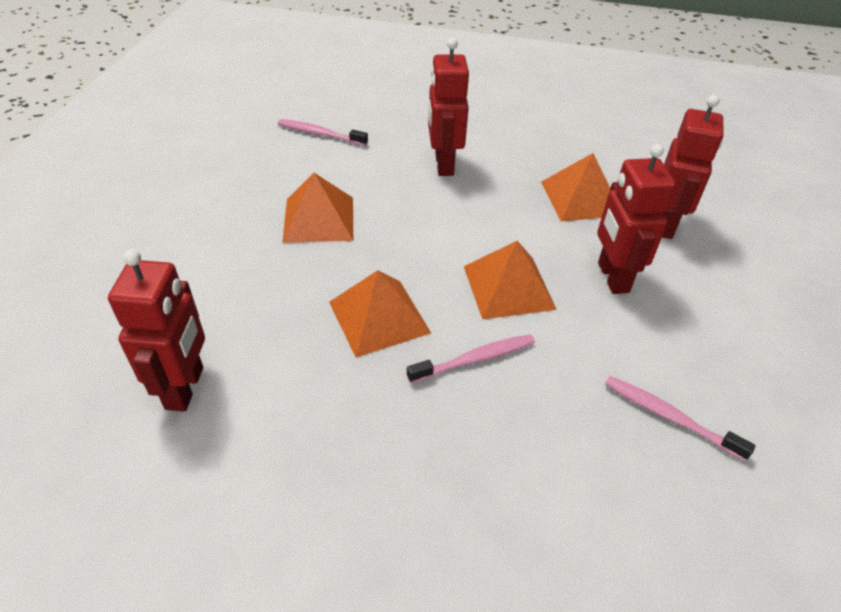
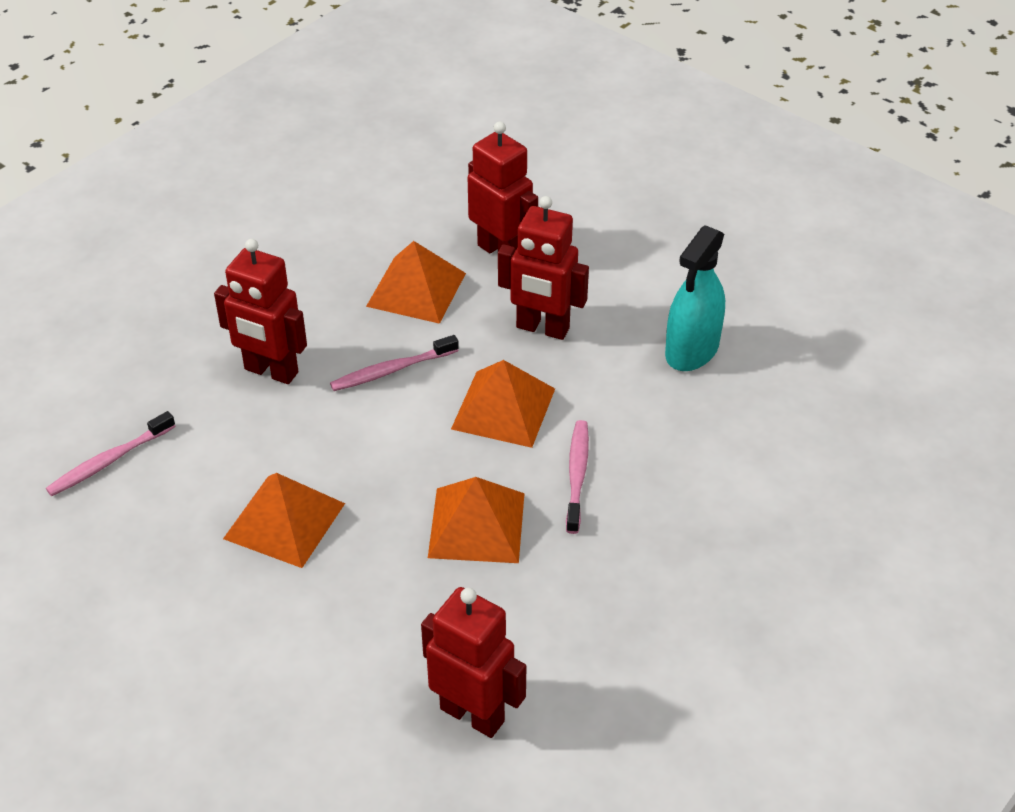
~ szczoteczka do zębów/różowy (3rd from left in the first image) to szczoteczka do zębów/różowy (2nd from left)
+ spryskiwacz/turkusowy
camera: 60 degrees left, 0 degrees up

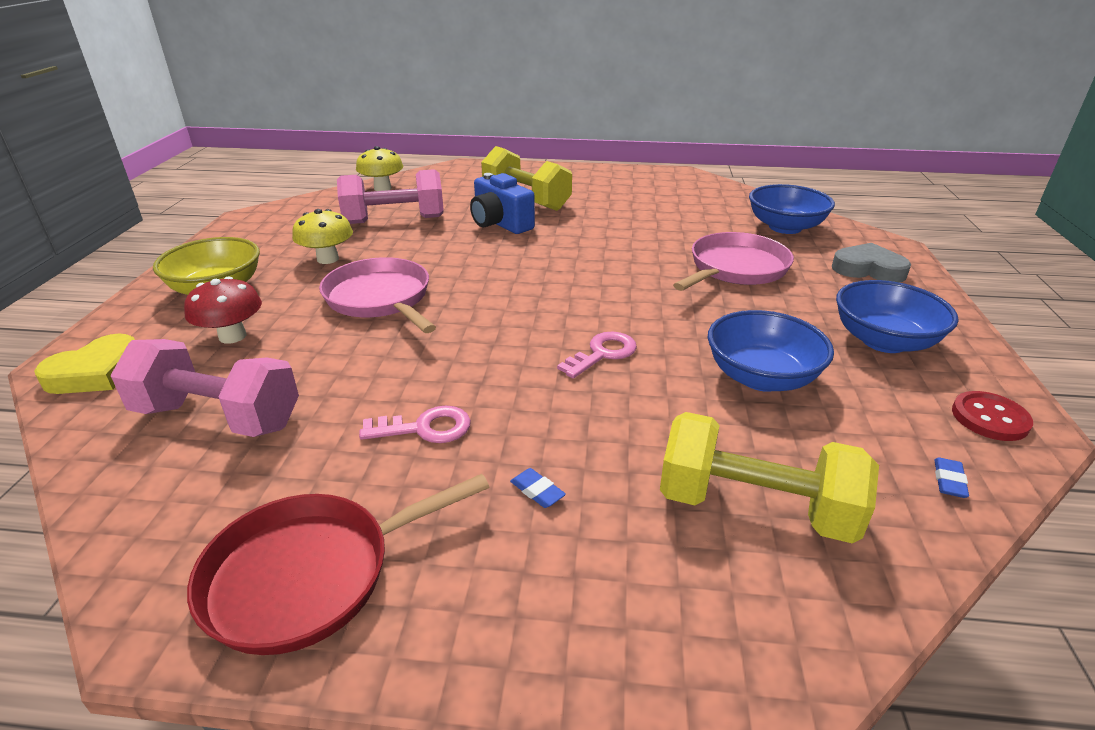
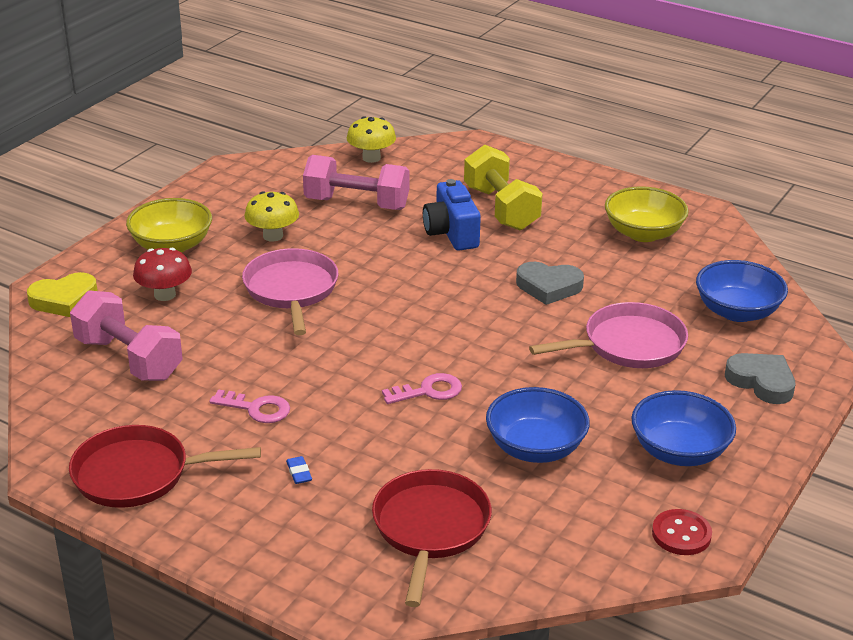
~ hantel/żółty (2nd from left) to patelnia/czerwony (2nd from left)
- gumka do mazania/niebieski (2nd from left)
+ serce/szary (1st from left)
+ miska/żółty (2nd from left)
camera: 25 degrees right, 0 degrees up

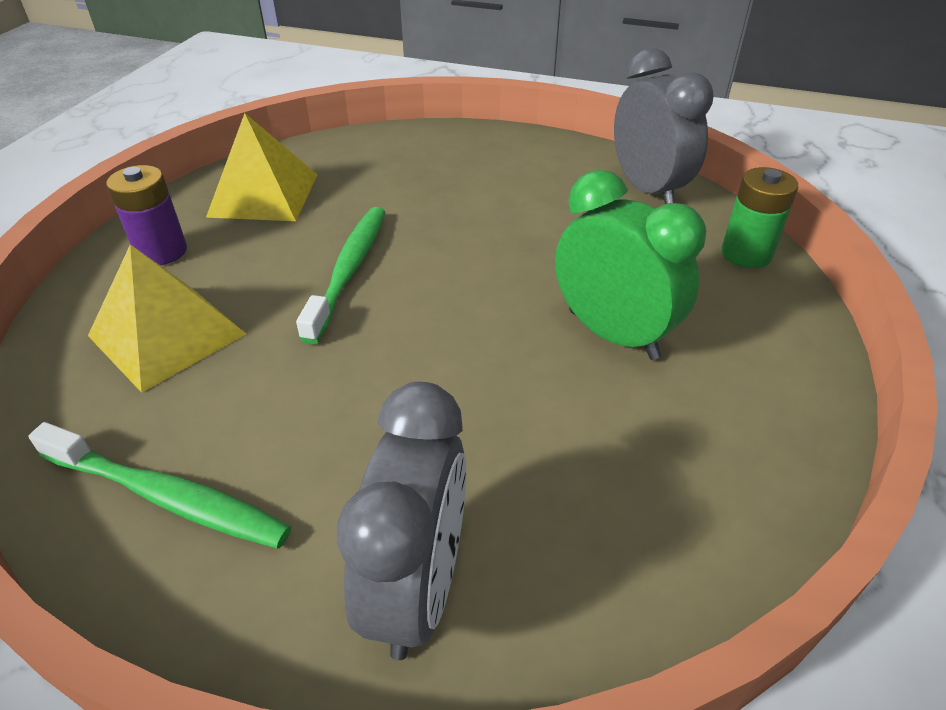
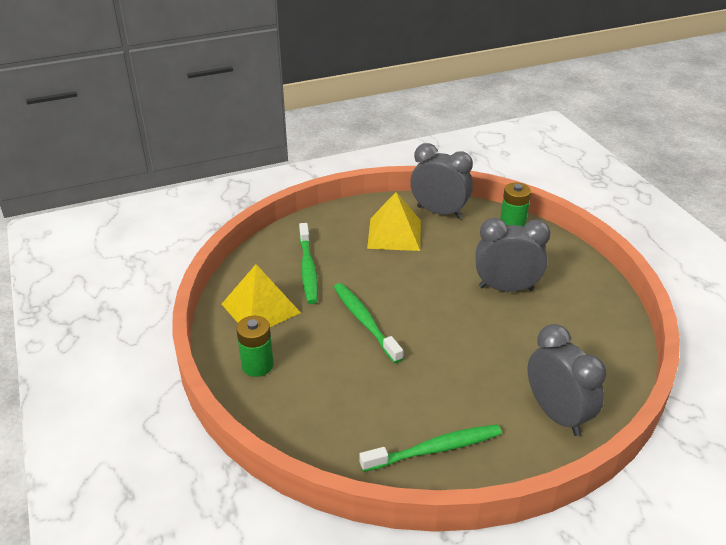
~ piramida/żółty (1st from left in the first image) to piramida/żółty (2nd from left)
~ bateria/fioletowy to bateria/zielony (1st from left)
~ budzik/zielony to budzik/szary (2nd from left)
+ szczoteczka do zębów/zielony (1st from left)
camera: 40 degrees left, 5 degrees down

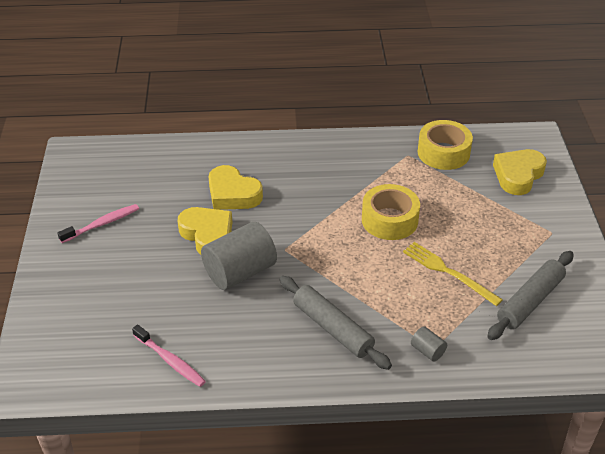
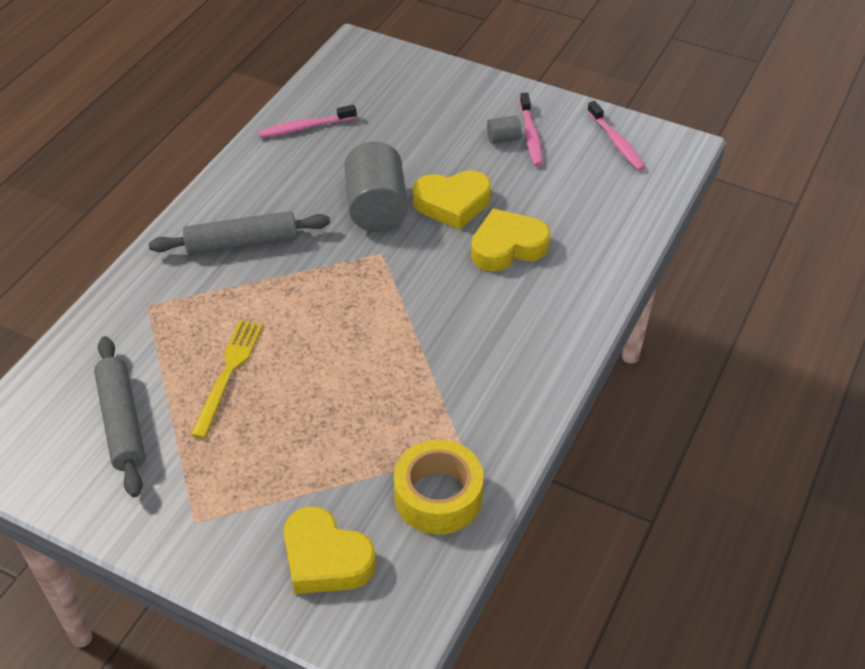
- taśma klejąca/żółty (1st from left)
~ widelec/żółty 60 degrees counterclockwise
~ walec/szary (2nd from left)
~ serce/żółty (3rd from left in the first image) 150 degrees clockwise
+ szczoteczka do zębów/różowy (3rd from left)
camera: 120 degrees right, 5 degrees up

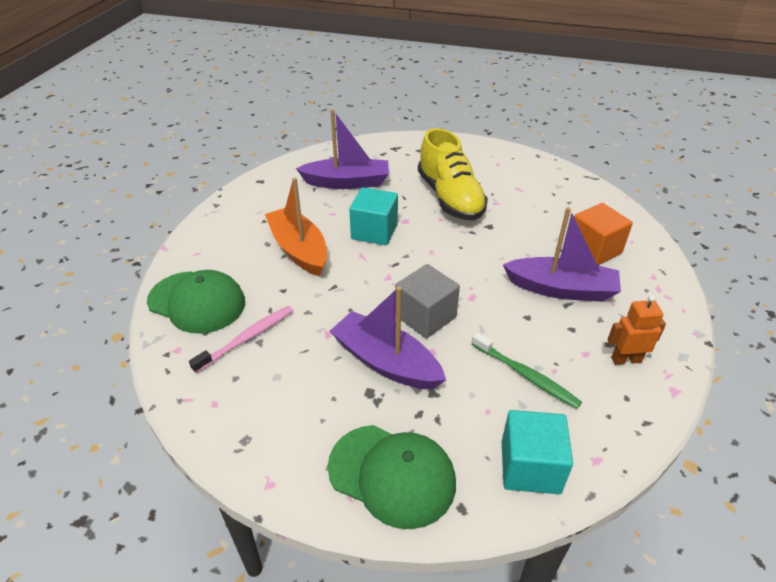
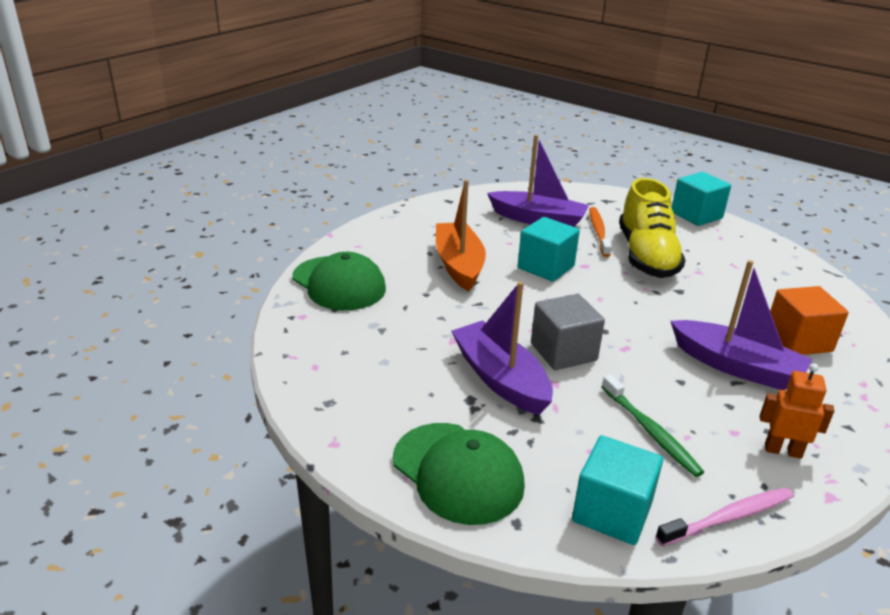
~ szczoteczka do zębów/różowy
+ szczoteczka do zębów/pomarańczowy
+ sześcian/turkusowy (3rd from left)
camera: 20 degrees right, 10 degrees down

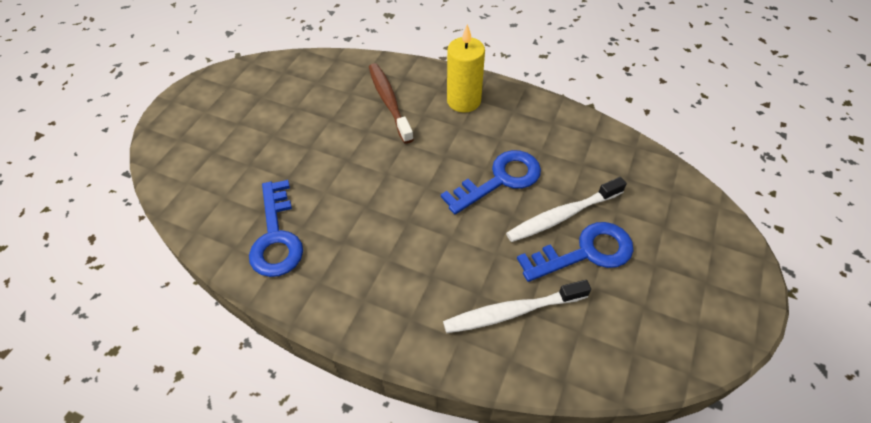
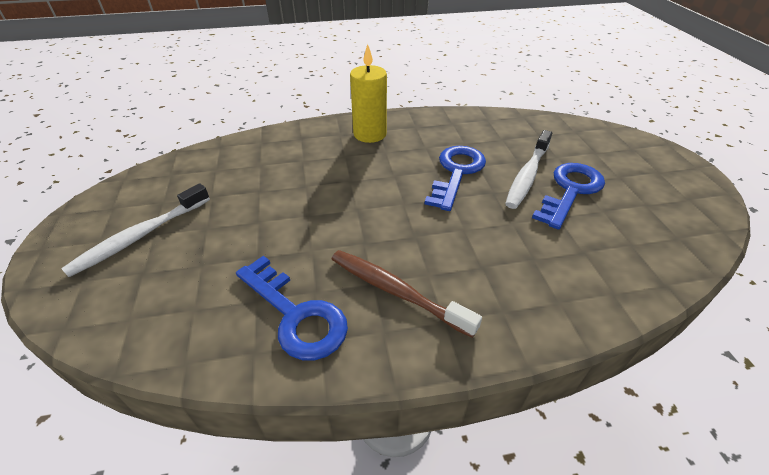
~ szczoteczka do zębów/brązowy
~ szczoteczka do zębów/biały (1st from left)
camera: 35 degrees left, 10 degrees down

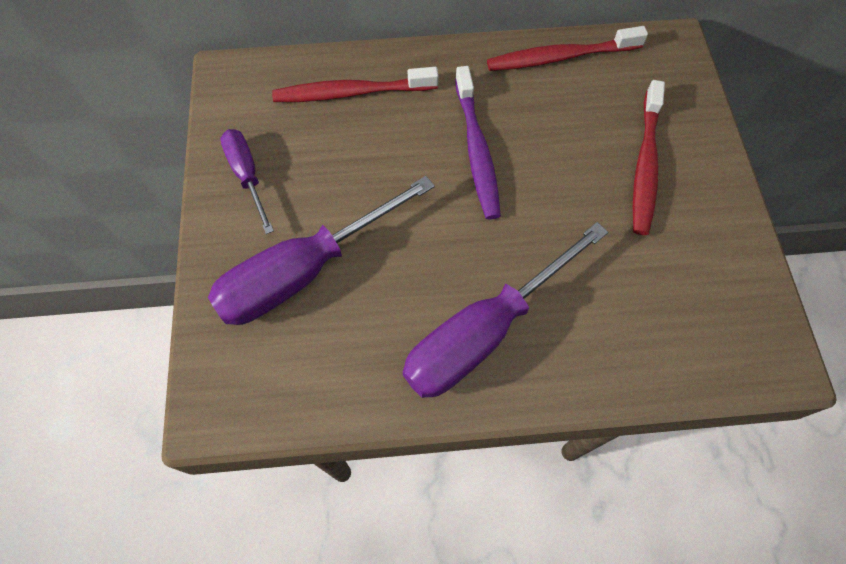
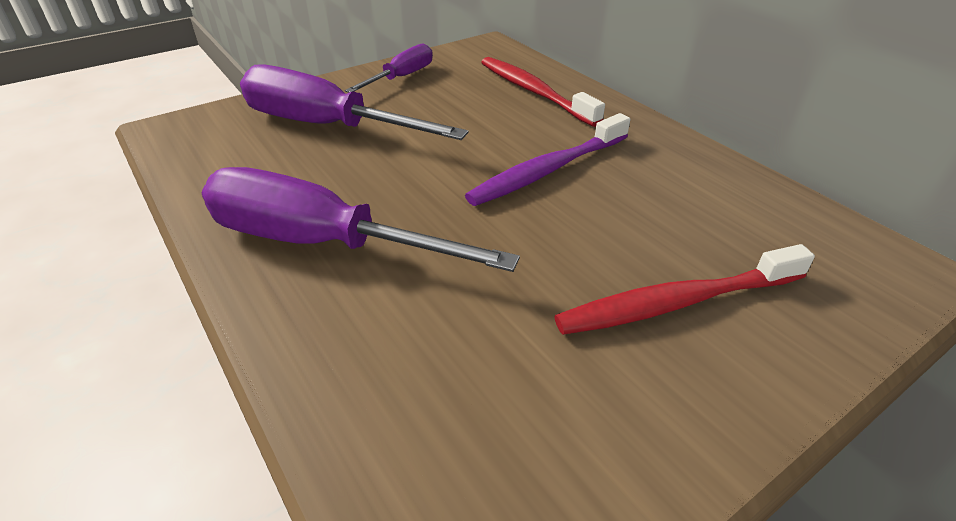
- szczoteczka do zębów/czerwony (2nd from left)
camera: 60 degrees right, 25 degrees down

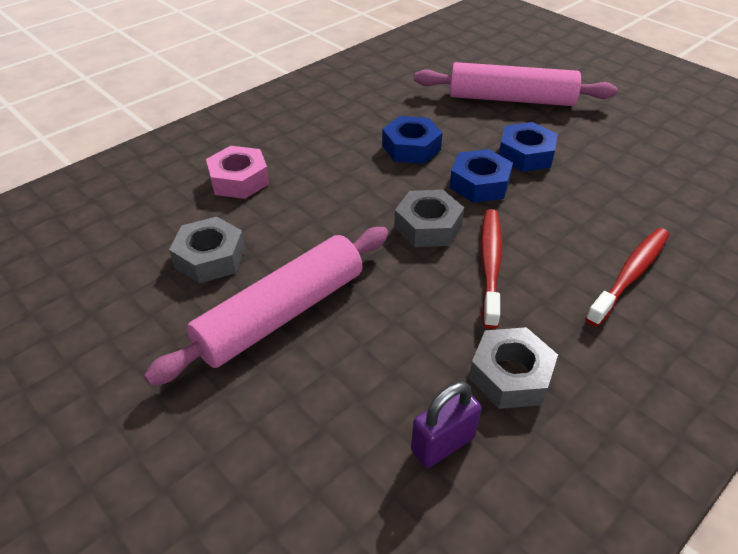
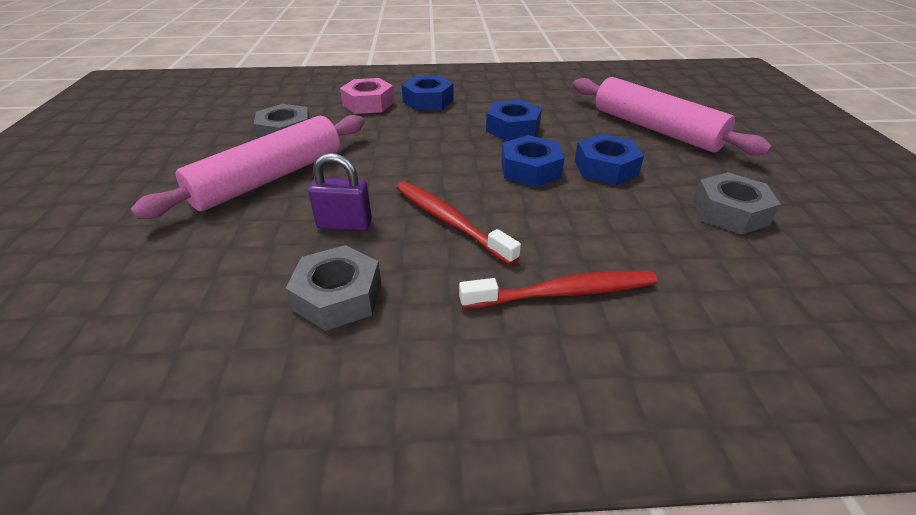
~ wałek do ciasta/różowy (1st from left) 45 degrees counterclockwise
~ nakrętka/szary (2nd from left in the first image) to nakrętka/szary (3rd from left)
~ kłódka/fioletowy
~ szczoteczka do zębów/czerwony (1st from left) 90 degrees counterclockwise
+ nakrętka/niebieski (1st from left)
camera: 40 degrees right, 5 degrees down

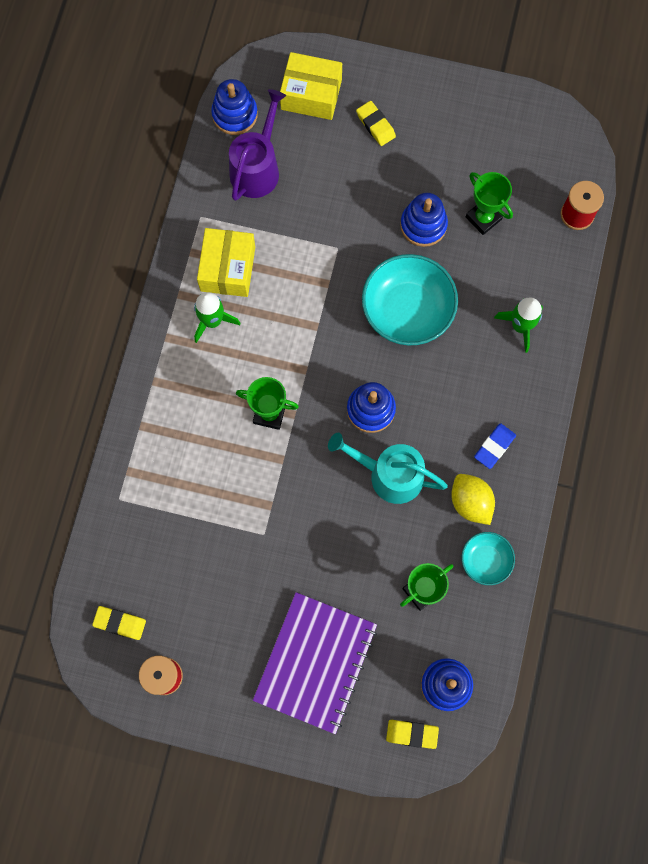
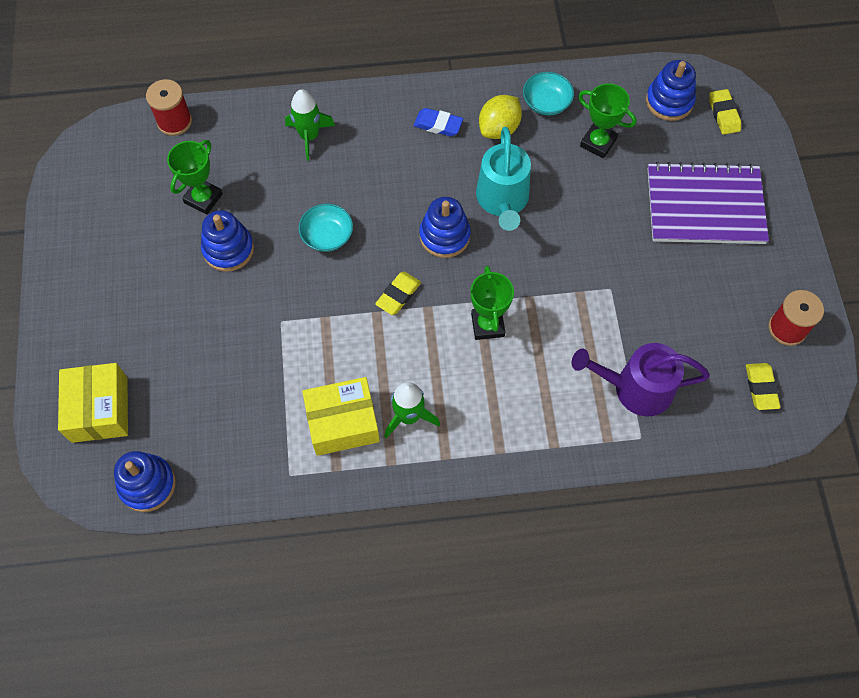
~ konewka/fioletowy
~ gumka do mazania/żółty (2nd from left in the first image) to gumka do mazania/żółty (1st from left)
~ miska/turkusowy (1st from left) x0.54
camera: 110 degrees left, 10 degrees down

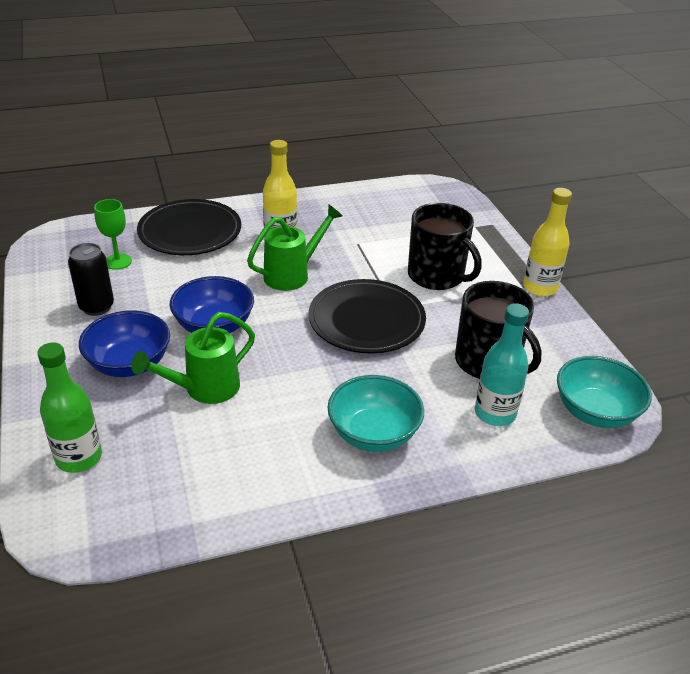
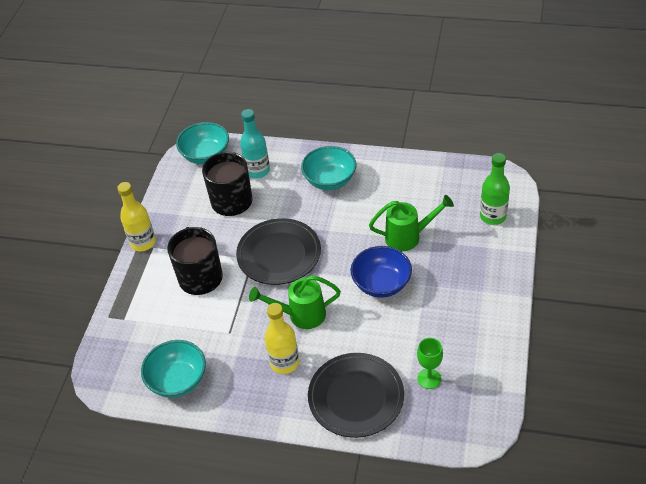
- puszka/czarny
- miska/niebieski (1st from left)
+ miska/turkusowy (1st from left)
camera: 145 degrees left, 10 degrees up

